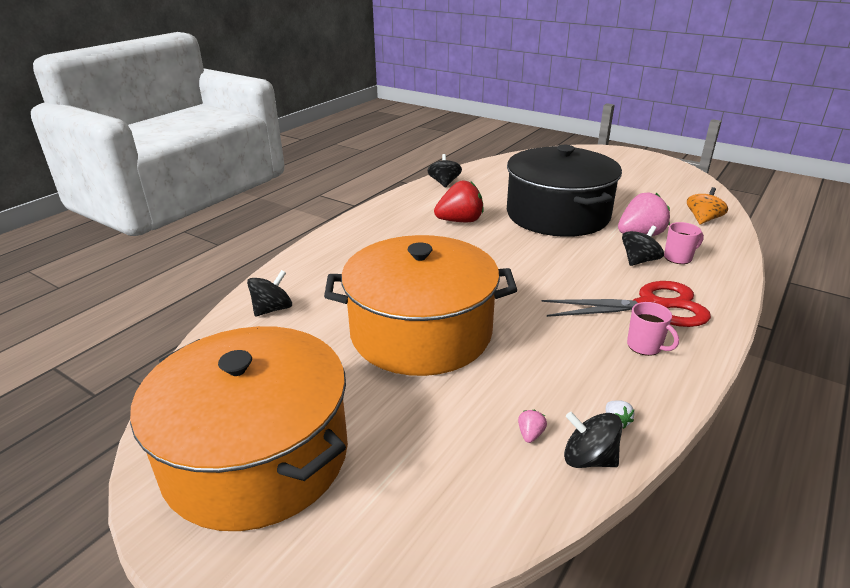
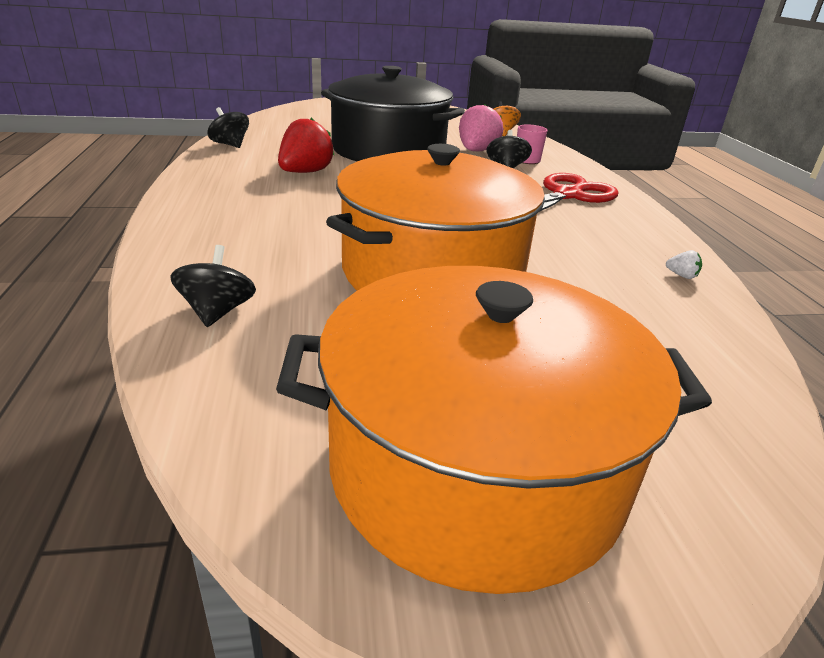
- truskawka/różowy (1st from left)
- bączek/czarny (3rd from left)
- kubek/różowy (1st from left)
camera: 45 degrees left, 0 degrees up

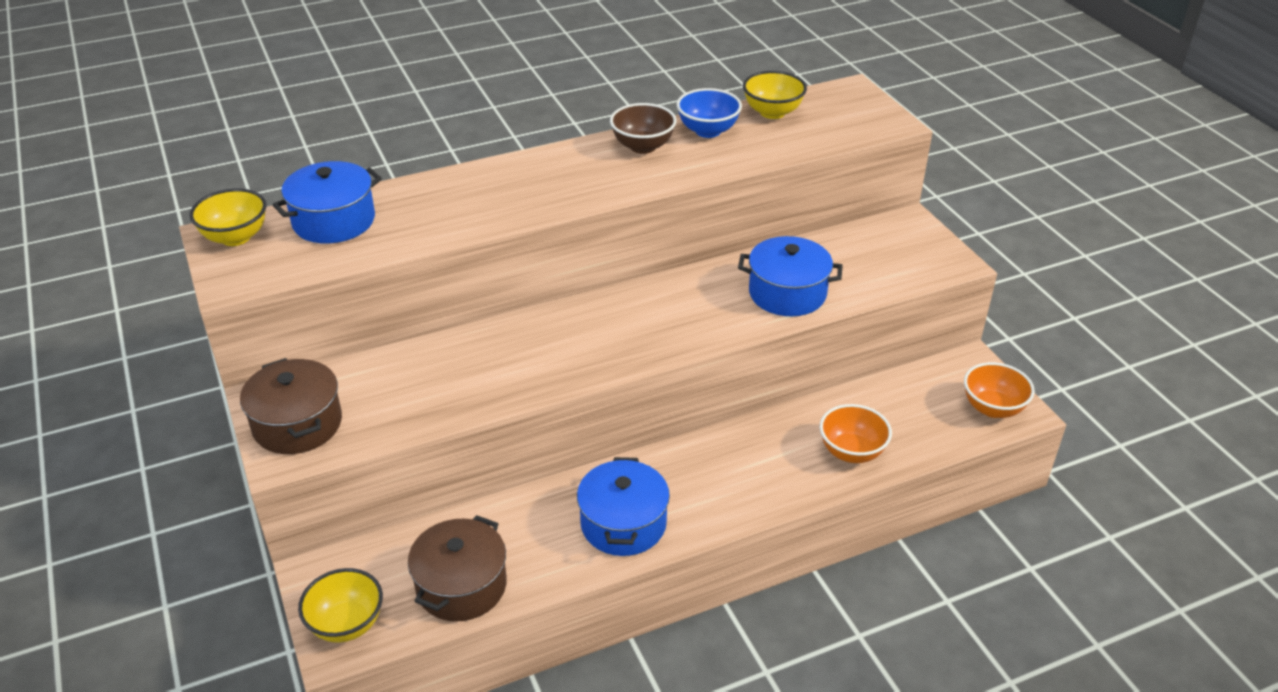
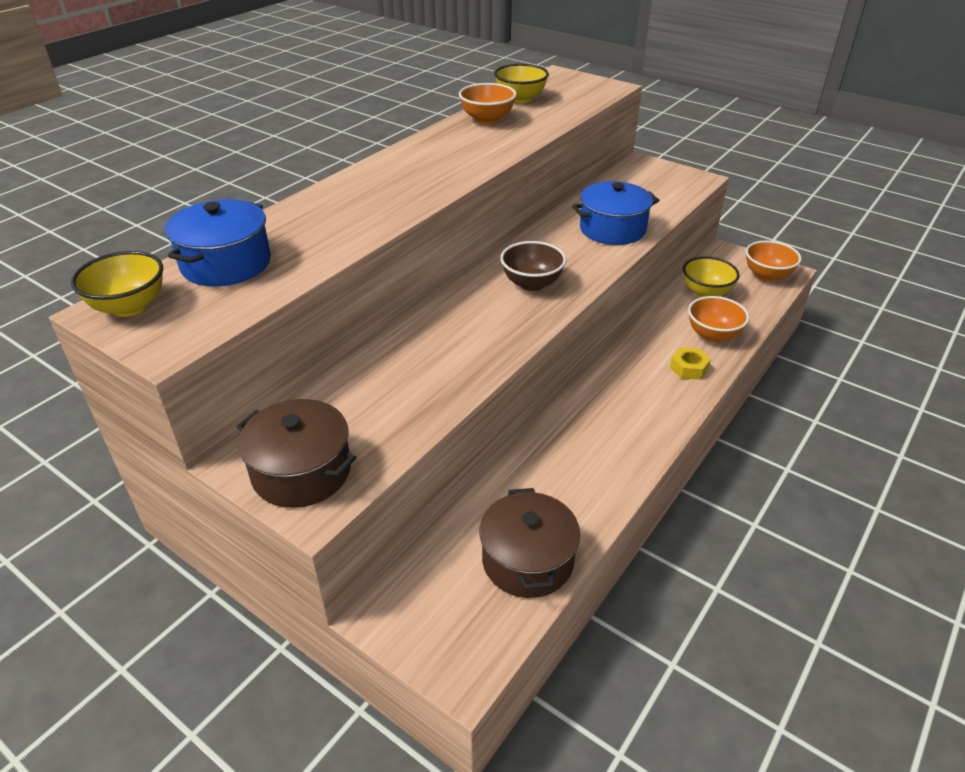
~ miska/żółty (2nd from left in the first image) to miska/żółty (3rd from left)
- garnek/niebieski (2nd from left)
~ miska/brązowy
~ miska/niebieski to miska/pomarańczowy (1st from left)
+ nakrętka/żółty
camera: 30 degrees left, 0 degrees up

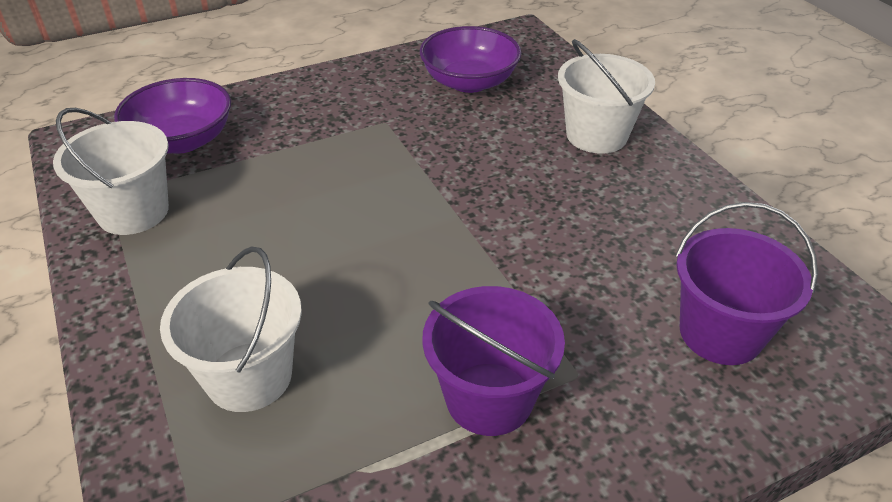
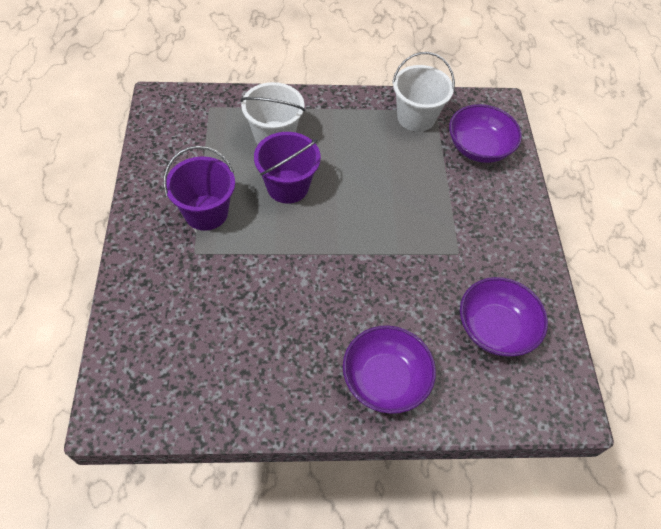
~ wiadro/biały (3rd from left) to miska/fioletowy (1st from left)
~ wiadro/fioletowy (2nd from left)
camera: 110 degrees right, 15 degrees up

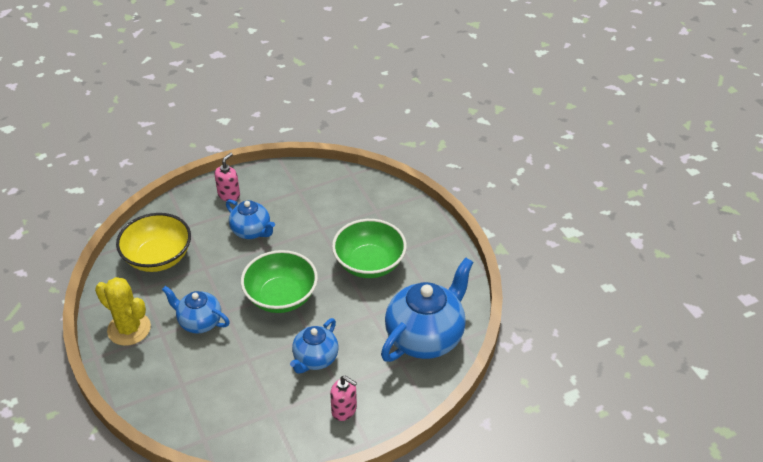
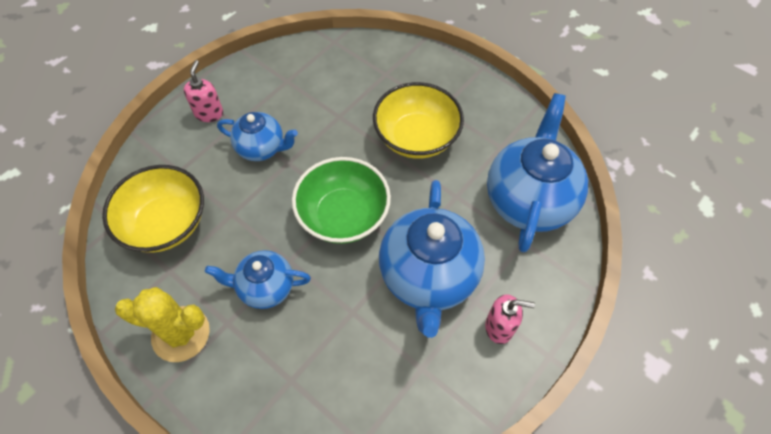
~ imbryk/niebieski (3rd from left) x1.76
~ miska/zielony (2nd from left) to miska/żółty (2nd from left)
camera: 25 degrees left, 15 degrees up

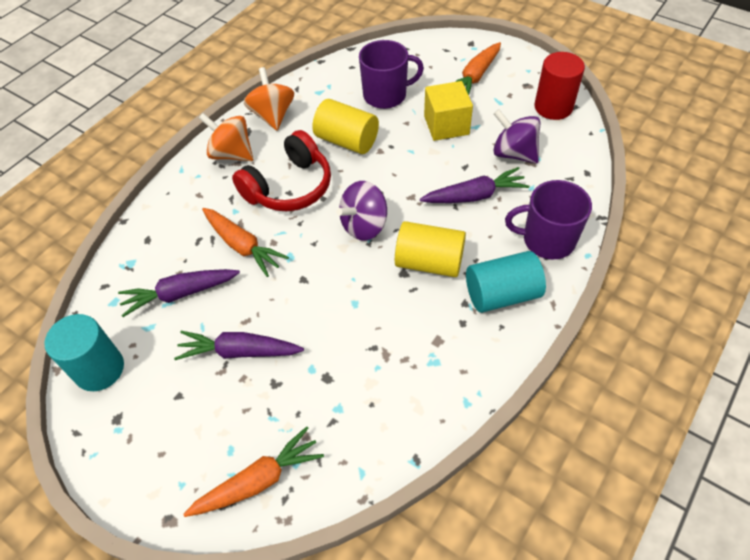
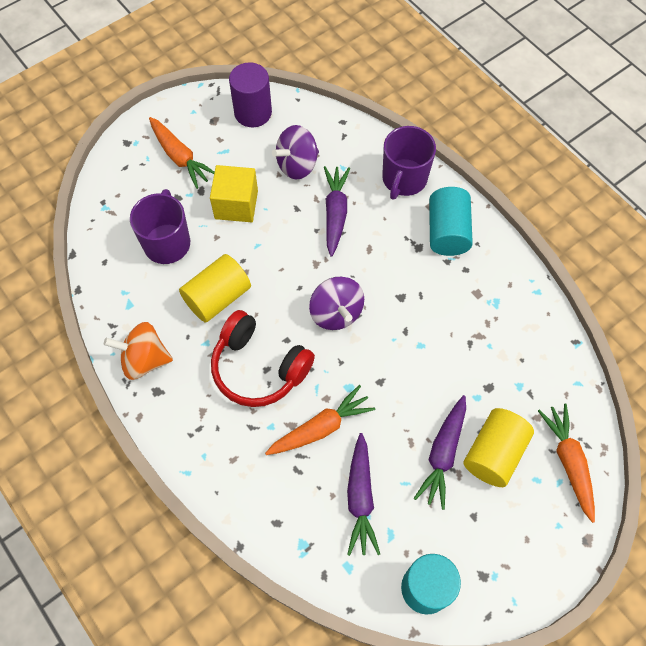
- bączek/pomarańczowy (1st from left)
~ słuchawki/czerwony 150 degrees clockwise
~ walec/żółty (2nd from left)
~ walec/czerwony to walec/fioletowy
camera: 75 degrees left, 10 degrees up

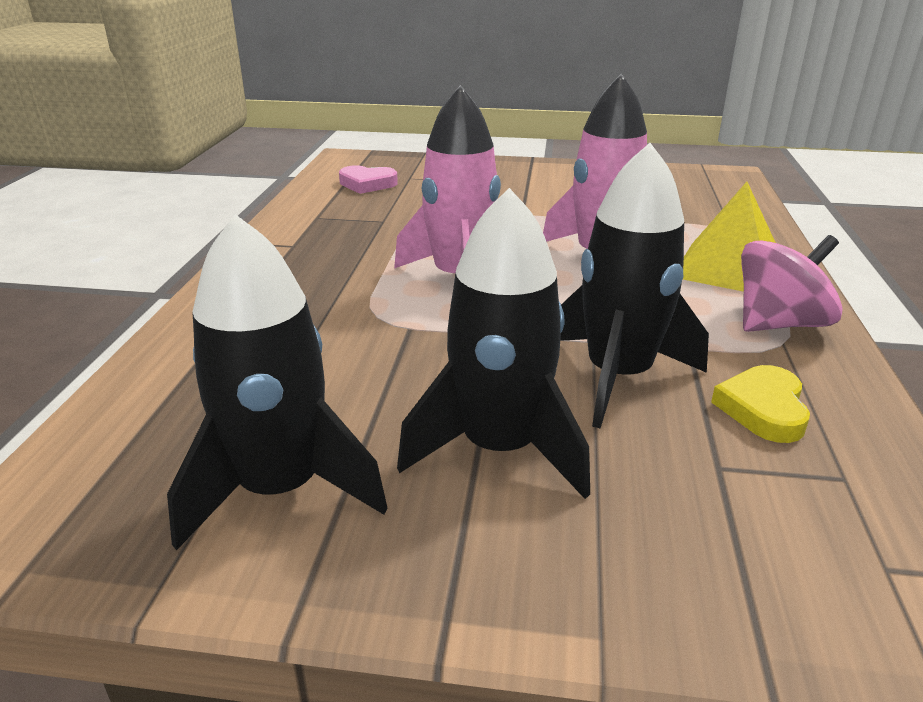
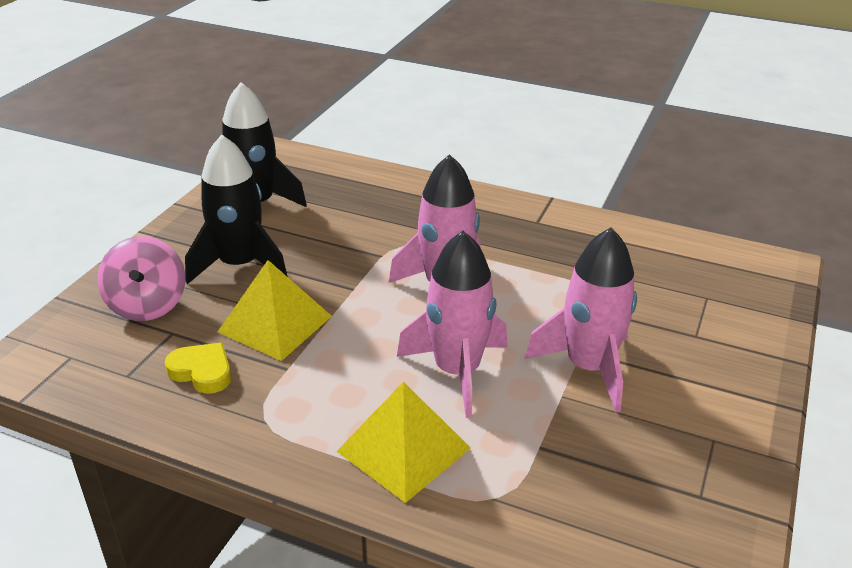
- serce/różowy
~ rakieta/czarny (3rd from left) to piramida/żółty (1st from left)
~ bączek/różowy
+ rakieta/różowy (3rd from left)
camera: 105 degrees right, 5 degrees up

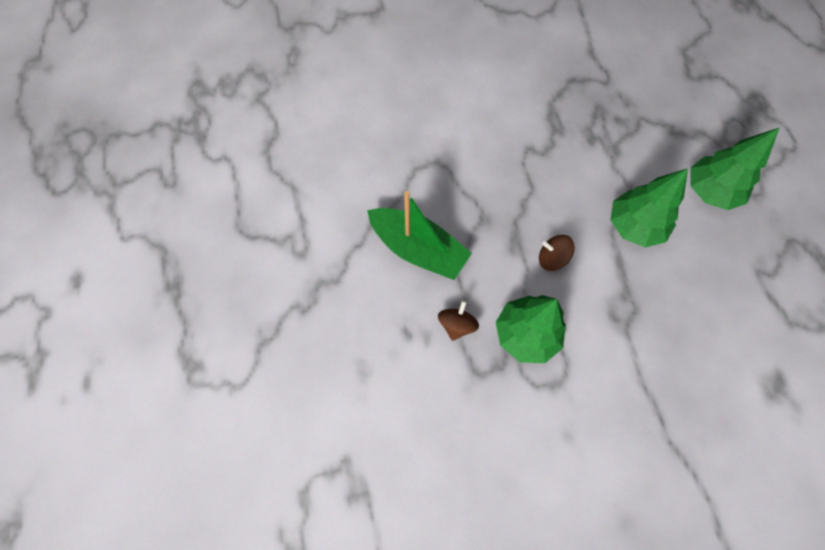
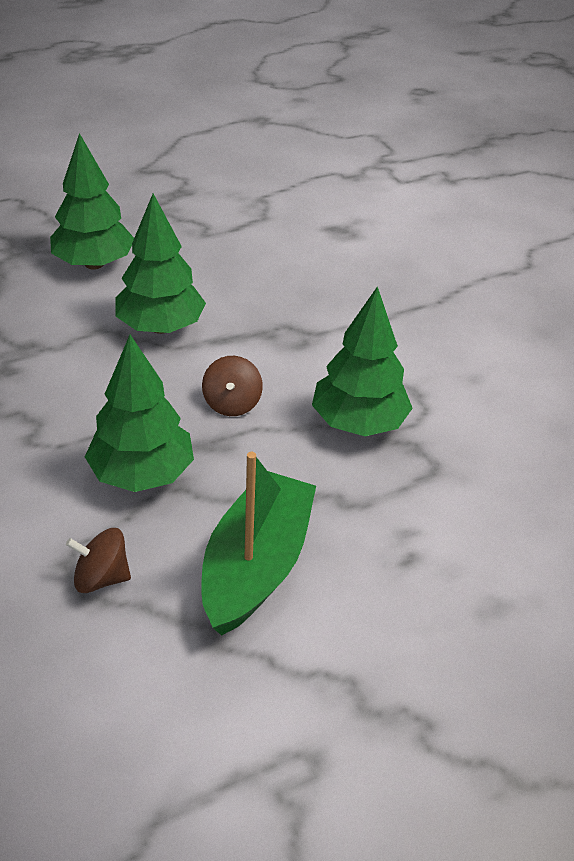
~ bączek/brązowy (1st from left)
+ drzewko/zielony (2nd from left)
camera: 105 degrees left, 25 degrees down

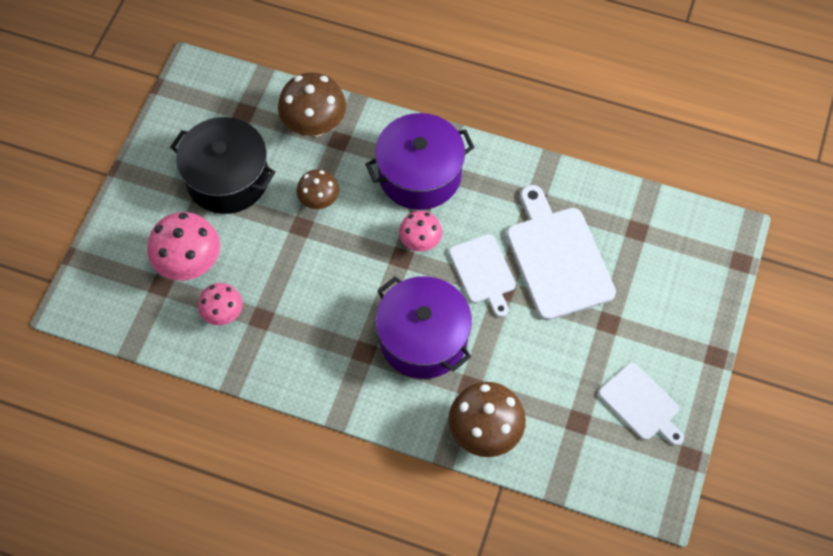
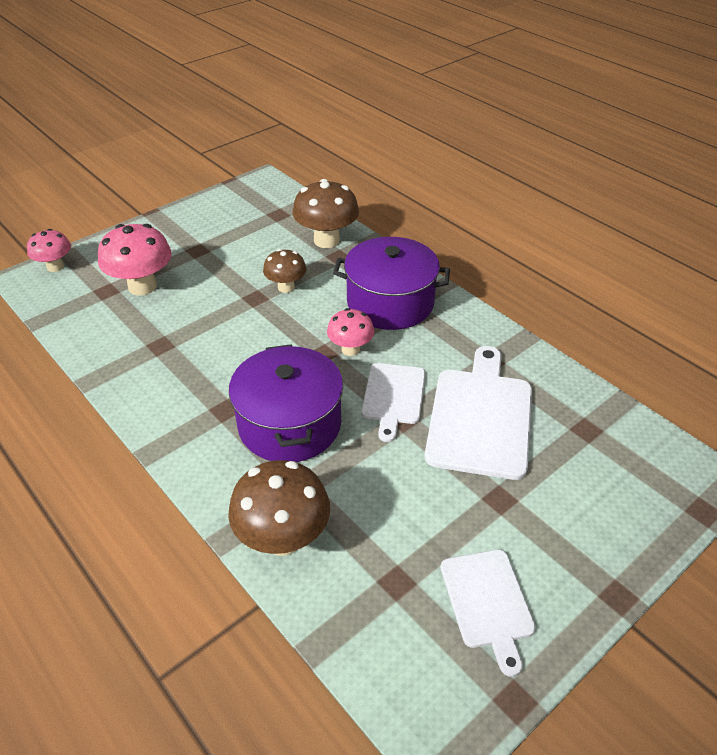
- garnek/czarny
~ grzyb/różowy (2nd from left in the first image) to grzyb/różowy (1st from left)
camera: 30 degrees right, 20 degrees down

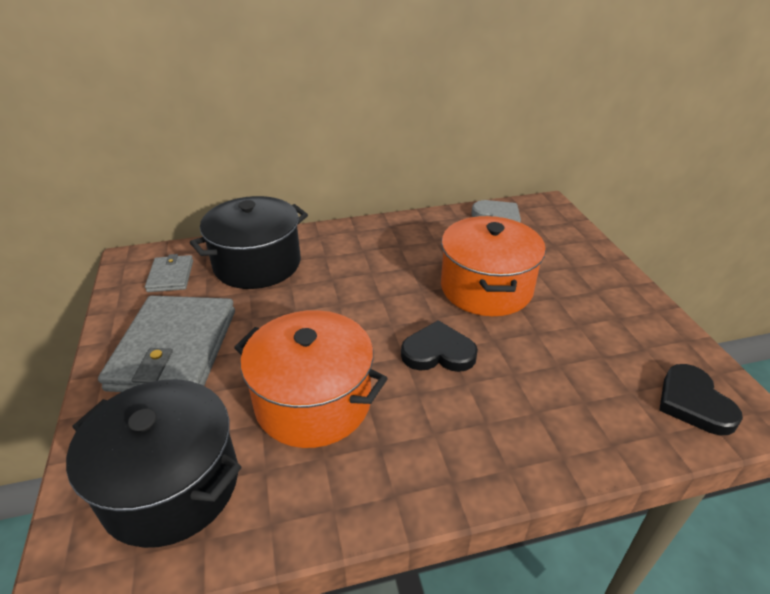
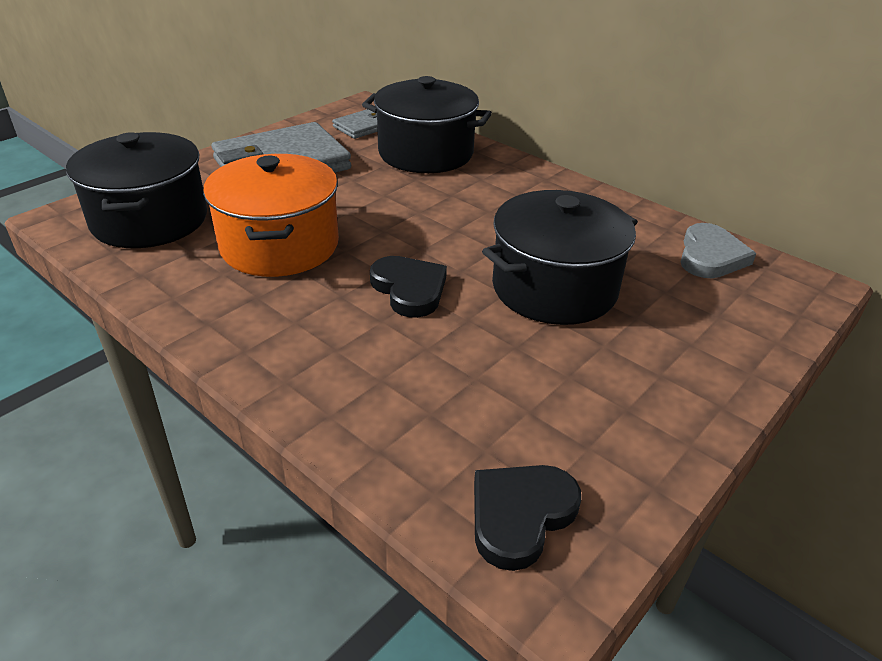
~ garnek/pomarańczowy (2nd from left) to garnek/czarny (3rd from left)
camera: 55 degrees right, 0 degrees up

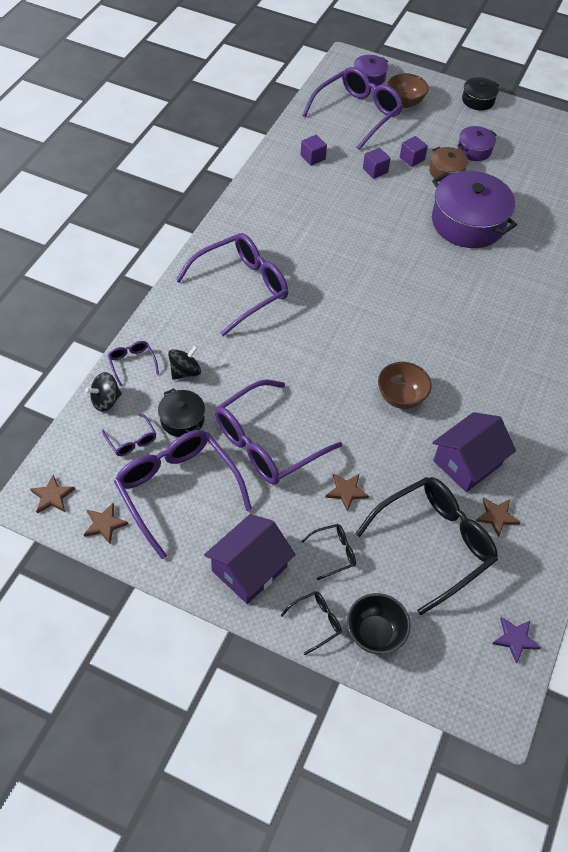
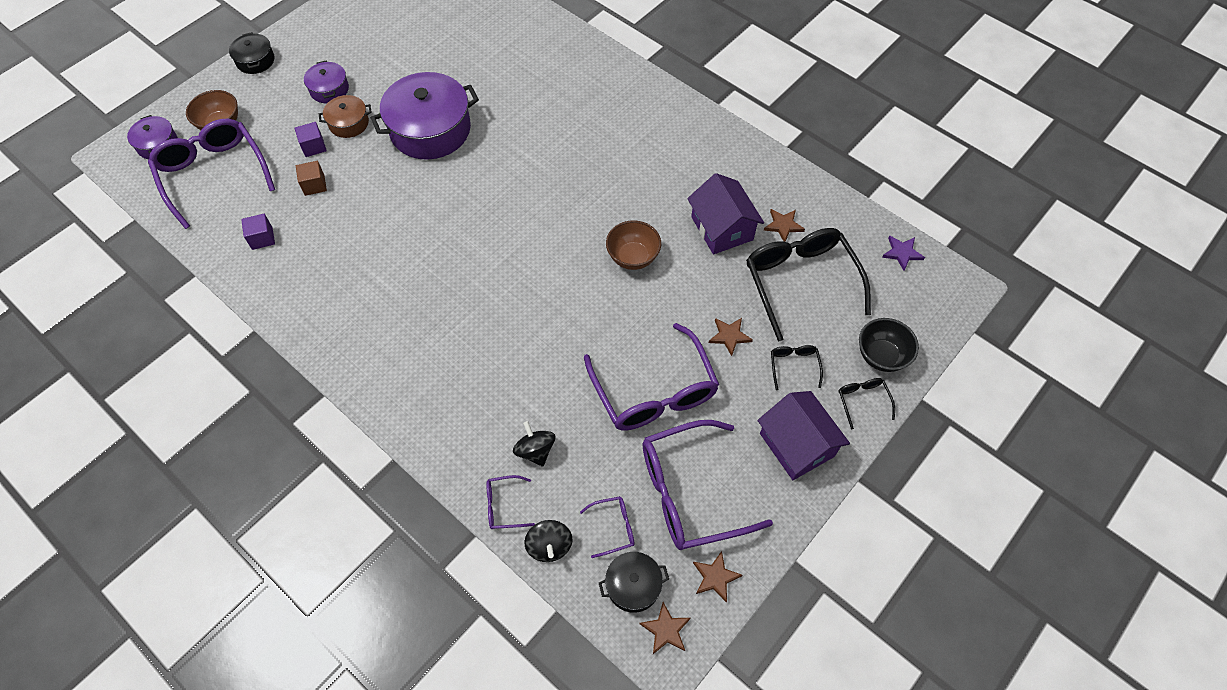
~ garnek/czarny (1st from left in the first image) to garnek/czarny (2nd from left)
- okulary/fioletowy (4th from left)
~ sześcian/fioletowy (2nd from left) to sześcian/brązowy
camera: 70 degrees left, 5 degrees up

